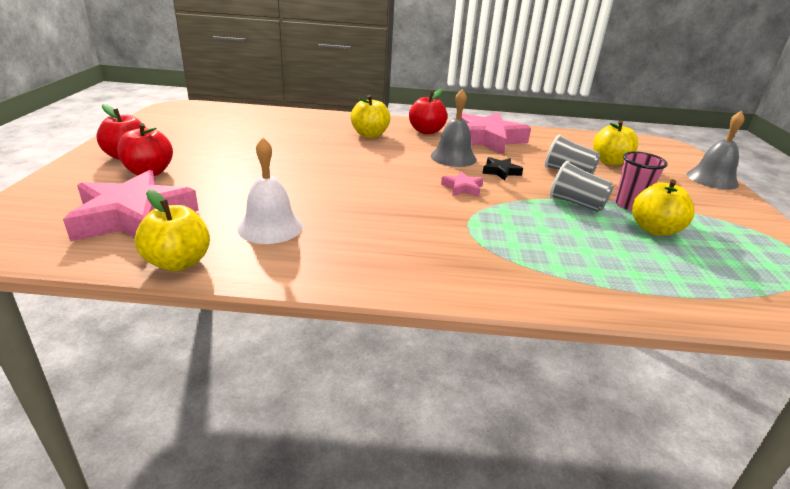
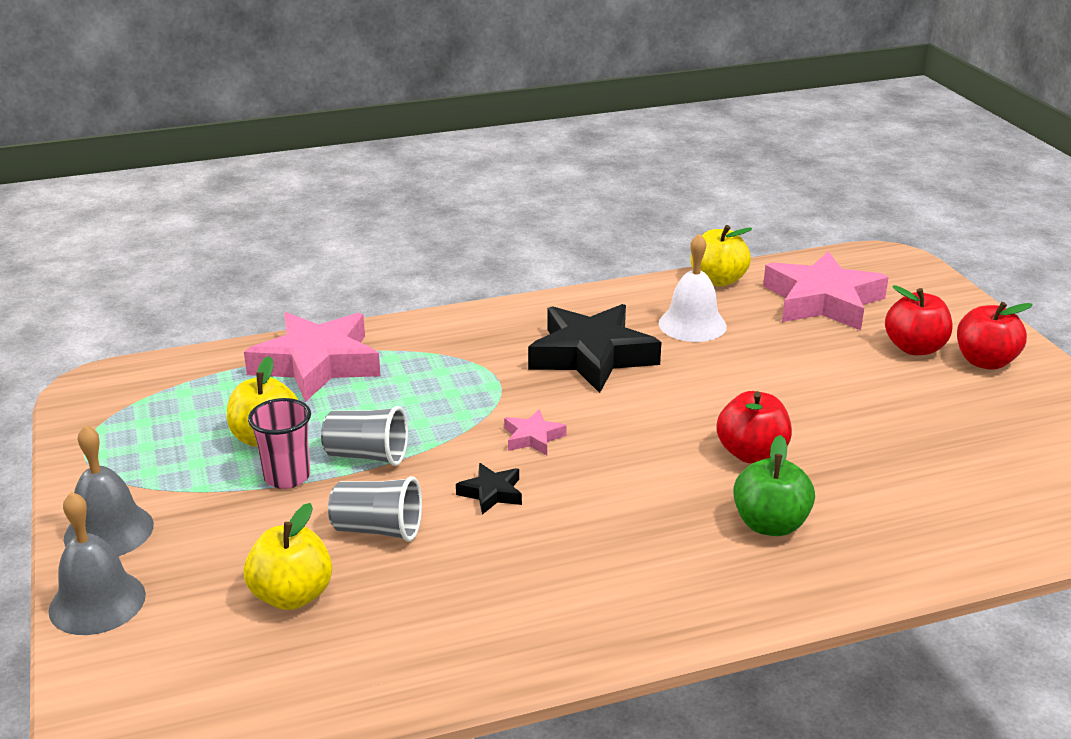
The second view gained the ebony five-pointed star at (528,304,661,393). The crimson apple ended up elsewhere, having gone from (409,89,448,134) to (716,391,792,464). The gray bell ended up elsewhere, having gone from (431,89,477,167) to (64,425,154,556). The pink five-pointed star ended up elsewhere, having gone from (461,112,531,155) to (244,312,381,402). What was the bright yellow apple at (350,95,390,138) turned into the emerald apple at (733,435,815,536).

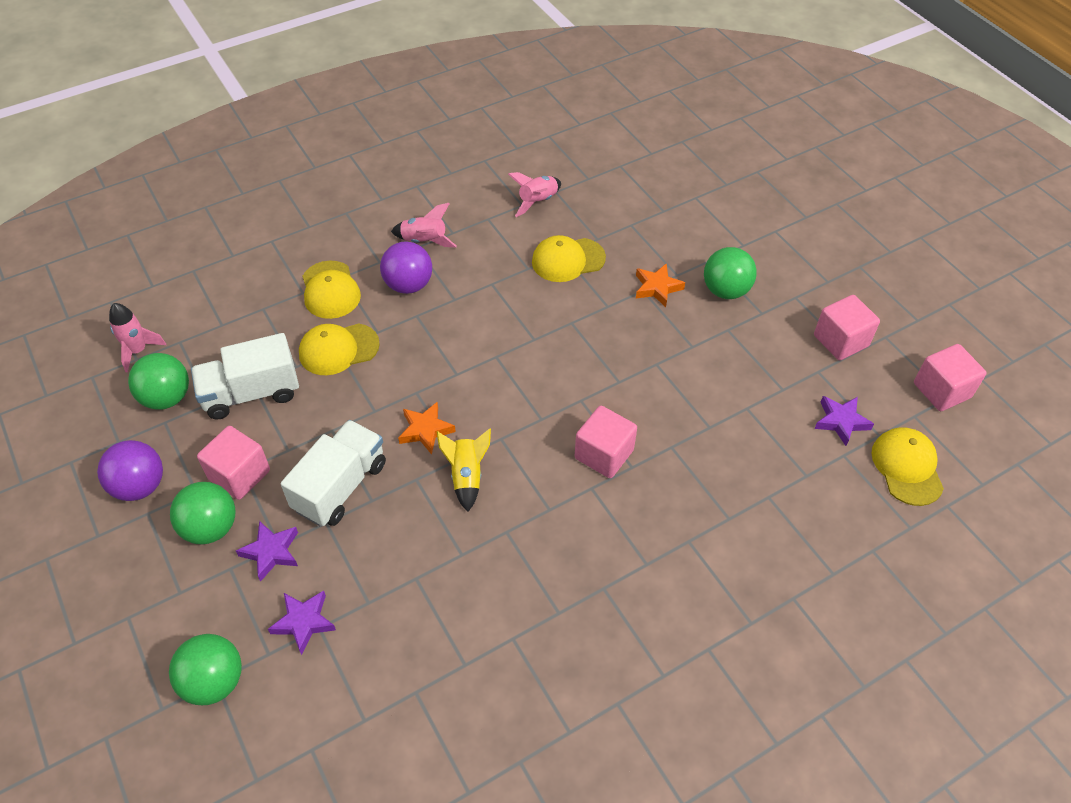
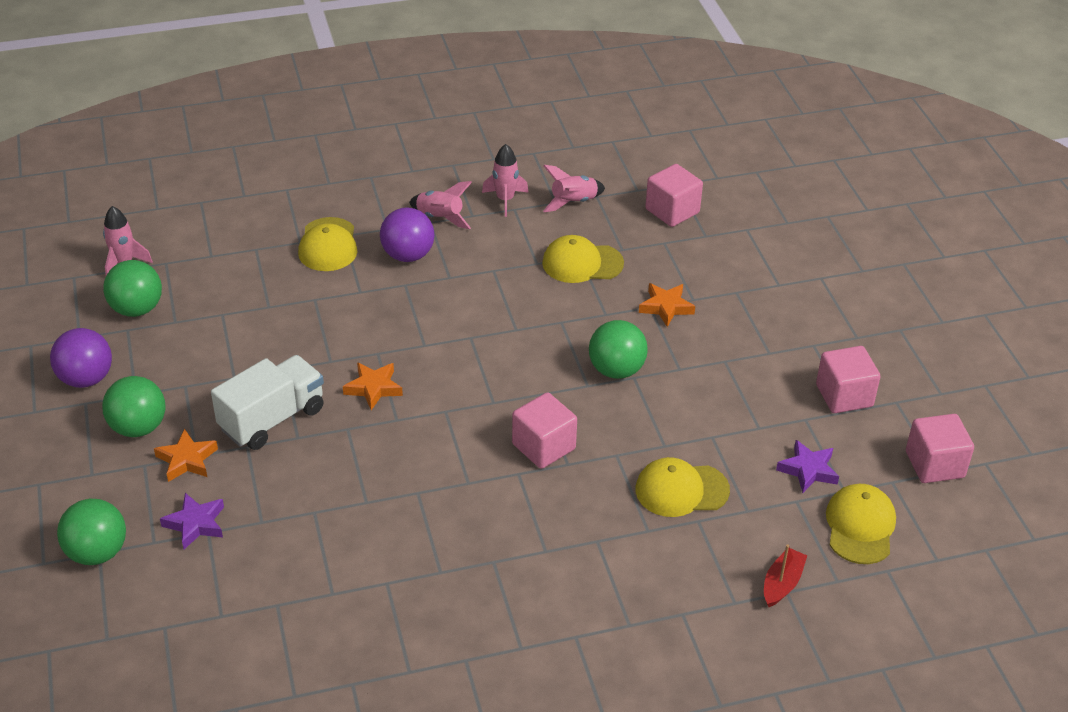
The second view lost the white lorry at (191,333,299,420). The second view lost the bright yellow rocket at (437,428,491,512). The second view gained the pink rocket at (482,144,529,217). The second view gained the crimson boat at (764,545,807,607). The pink solid cube ended up elsewhere, having gone from (197,426,270,500) to (645,164,703,227). The bright yellow baseball cap ended up elsewhere, having gone from (299,323,380,375) to (635,457,730,517). The emerald sphere ended up elsewhere, having gone from (704,247,757,299) to (589,320,648,379). What was the purple five-pointed star at (236,521,298,582) turned into the bright orange five-pointed star at (154,429,218,482).

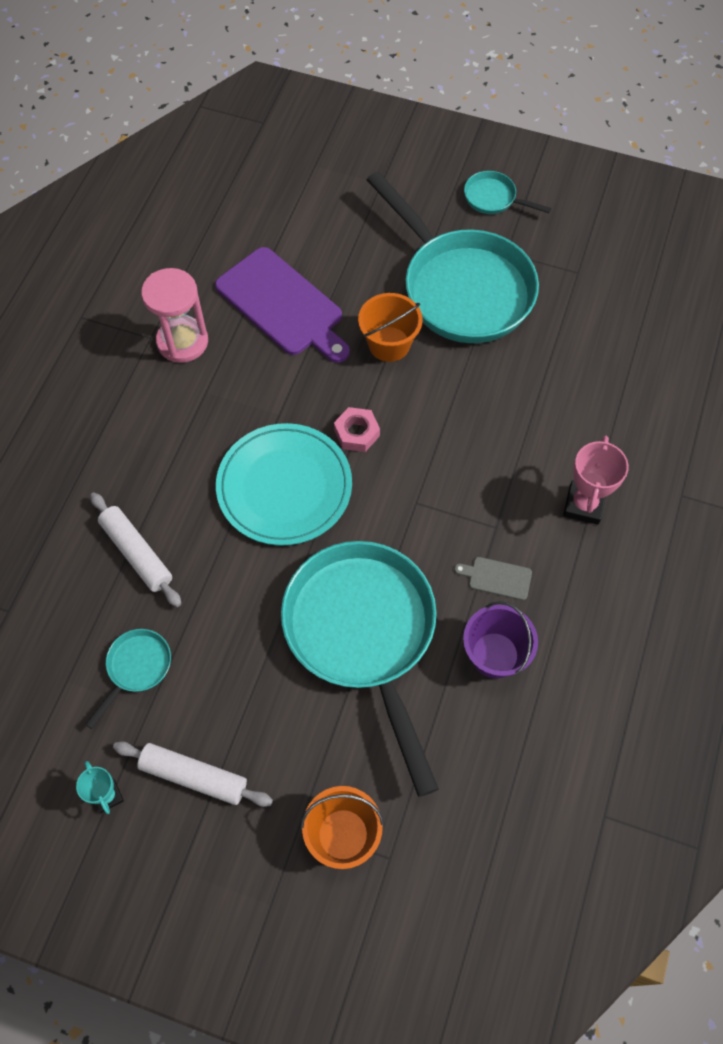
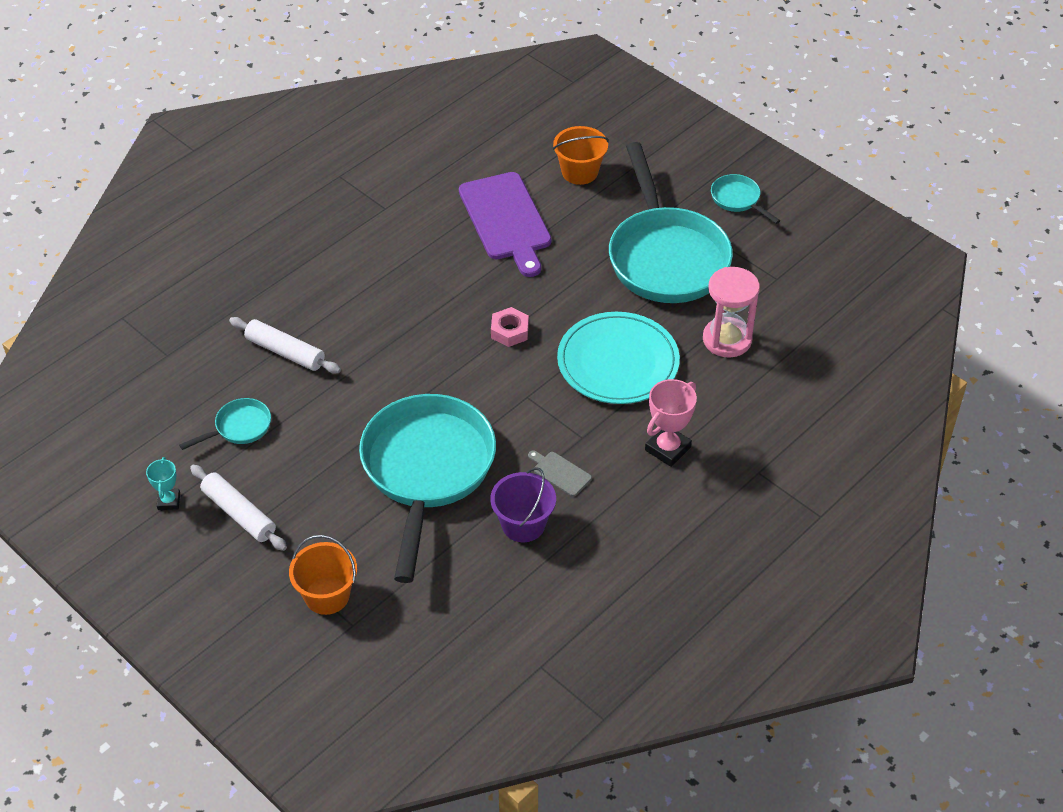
The pink sand timer ended up elsewhere, having gone from (141,268,208,363) to (703,267,760,357). The teal flat dish ended up elsewhere, having gone from (216,423,352,546) to (557,312,680,404). The bright orange sand bucket ended up elsewhere, having gone from (358,293,423,362) to (553,126,609,185). The white dough roller at (90,492,181,607) ended up facing another way, 45 degrees counterclockwise from before.

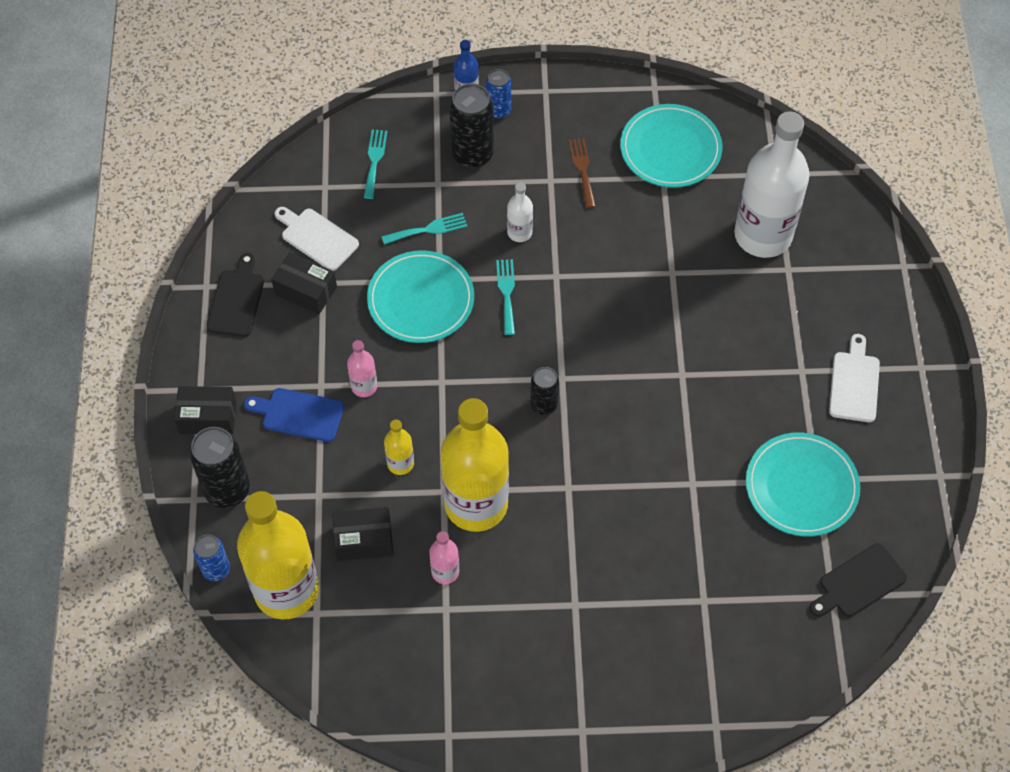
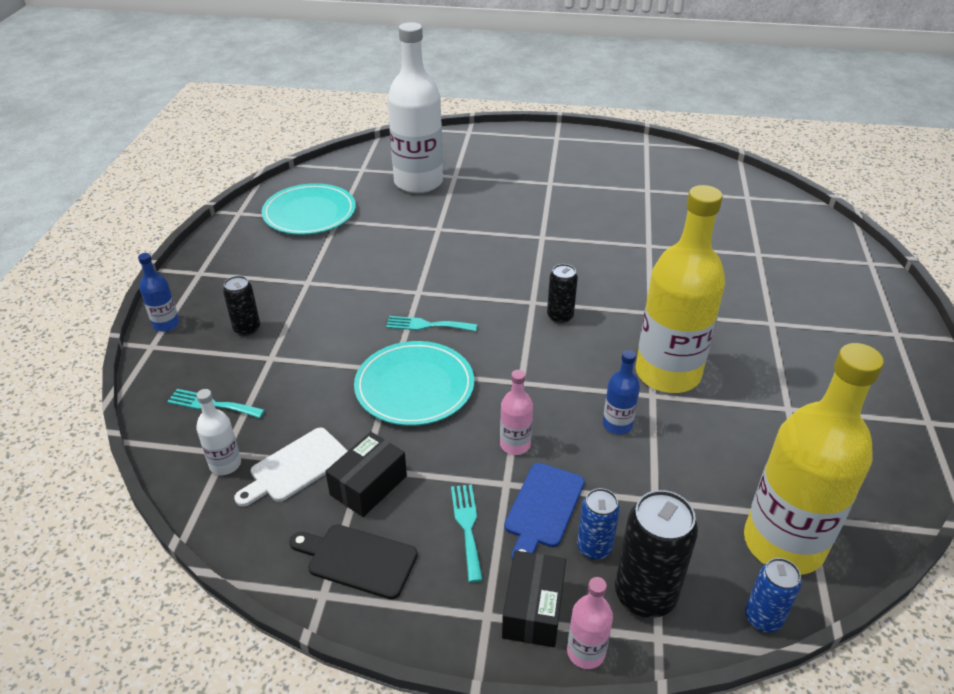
The second view lost the ebony package at (332,507,393,561). The second view lost the russet fork at (569,138,596,208). The second view lost the teal flat dish at (746,432,860,537). The second view lost the ebony cutting board at (810,543,907,617). The second view lost the white cutting board at (829,334,880,422). The teal fork ended up elsewhere, having gone from (381,213,467,245) to (451,484,483,582). The pink flask ended up elsewhere, having gone from (429,531,459,584) to (567,577,613,669). The cobalt tin ended up elsewhere, having gone from (486,69,511,119) to (577,488,620,560). The white flask ended up elsewhere, having gone from (507,182,533,242) to (196,389,241,475). What was the bright yellow flask at (384,420,414,475) turned into the cobalt flask at (603,350,640,434). The size of the ebony tin at (449,83,494,168) changed by a factor of 0.59.

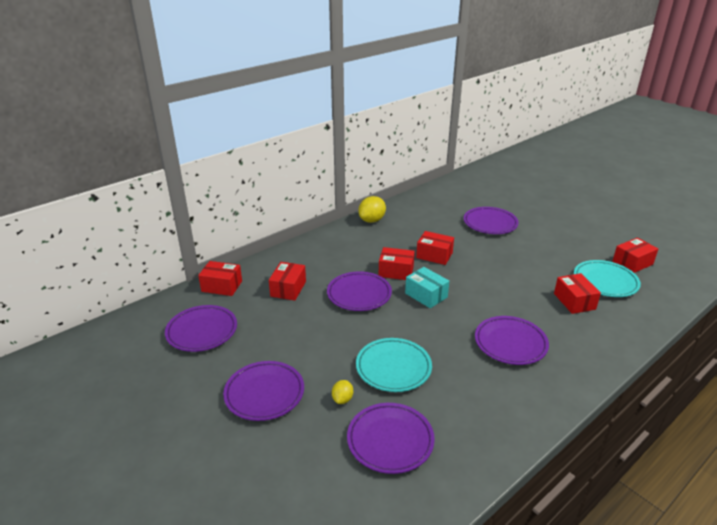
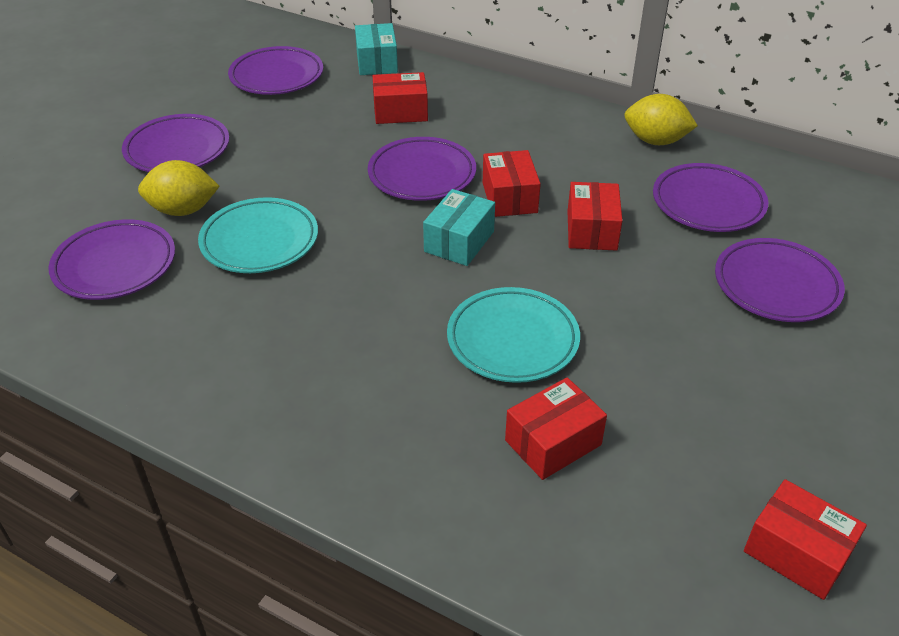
The purple flat dish ended up elsewhere, having gone from (475,316,549,365) to (653,163,768,232). The teal flat dish ended up elsewhere, having gone from (574,260,641,297) to (447,287,580,383). What was the crimson package at (198,261,242,296) turned into the teal package at (355,23,398,75). The size of the bright yellow toy lemon at (332,380,353,404) changed by a factor of 1.80.

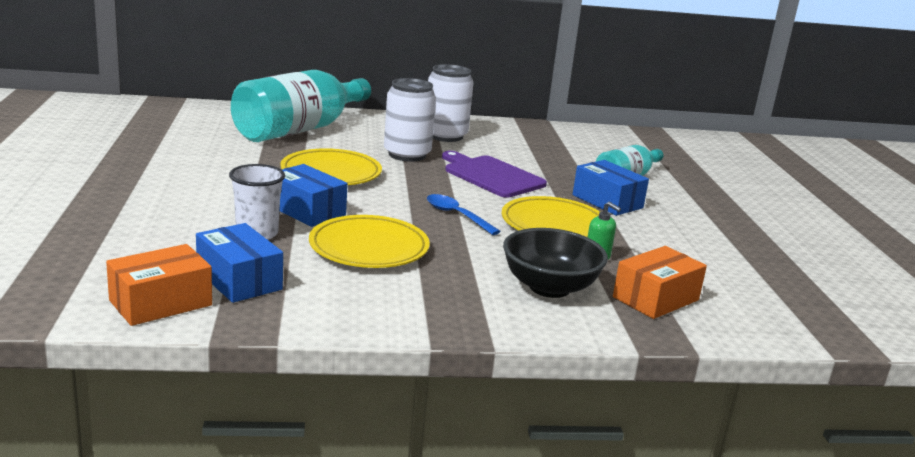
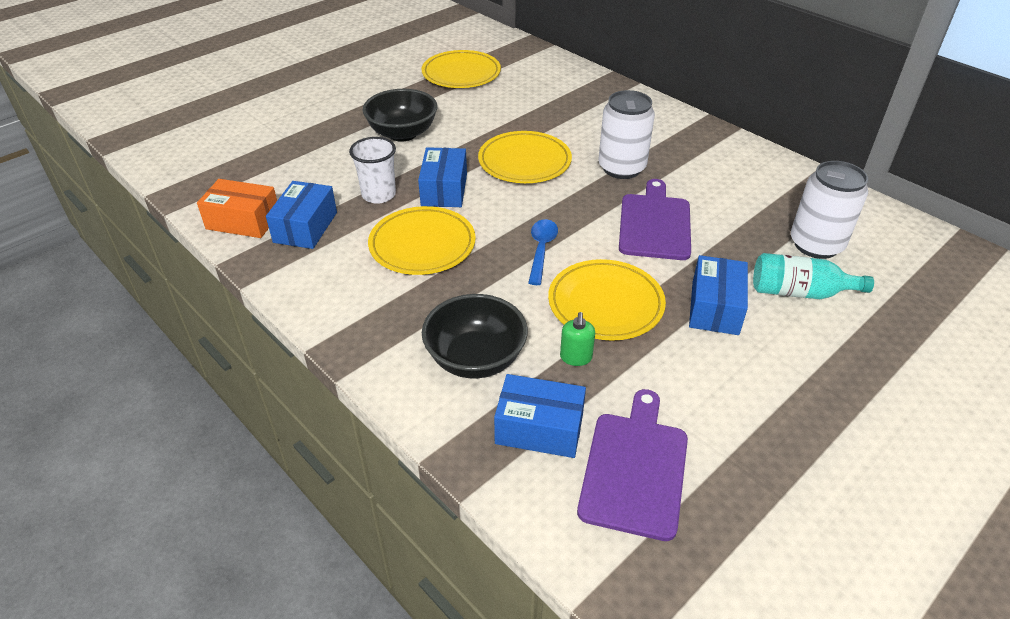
The second view lost the teal flask at (231,70,371,142). The second view gained the ebony bowl at (362,89,437,142). The second view gained the bright yellow flat dish at (421,50,501,88). The second view gained the purple cutting board at (577,389,688,541). The white tin ended up elsewhere, having gone from (428,64,474,142) to (791,161,868,259). What was the bright orange package at (613,246,707,319) turned into the cobalt package at (494,374,586,458).

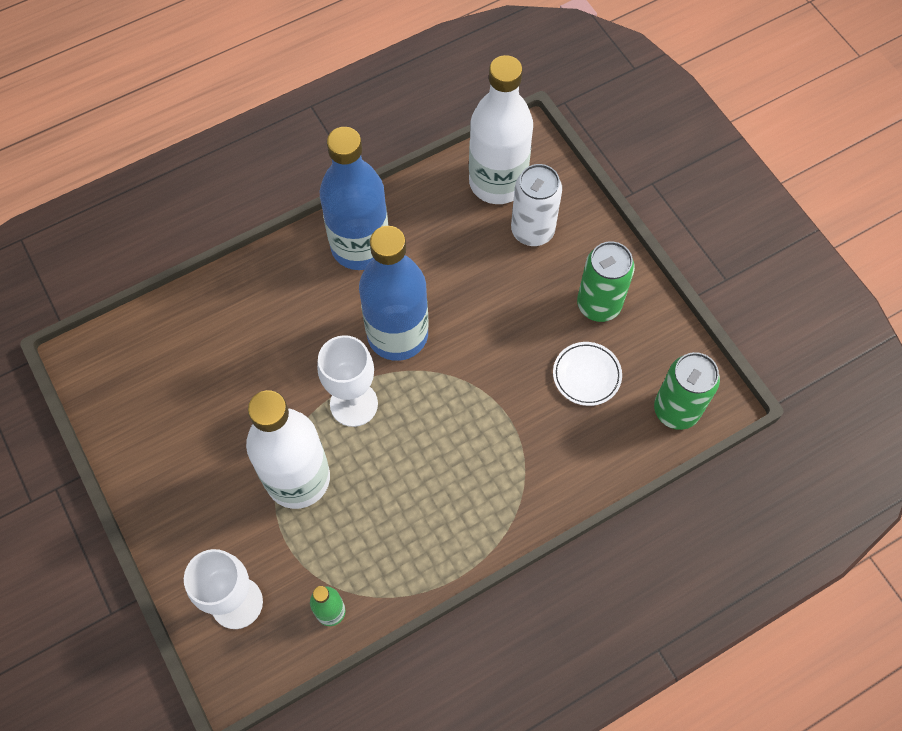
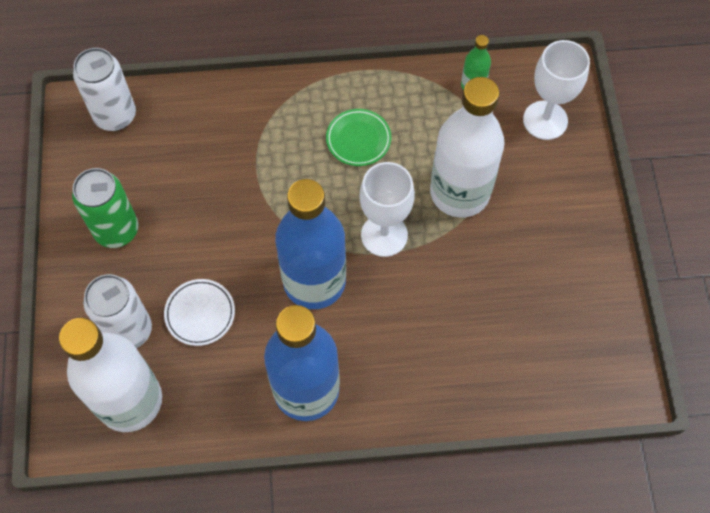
The second view gained the emerald flat dish at (326,109,391,166). The white flat dish ended up elsewhere, having gone from (553,342,622,406) to (164,279,235,346). What was the emerald tin at (654,352,720,430) turned into the white tin at (73,48,136,131).

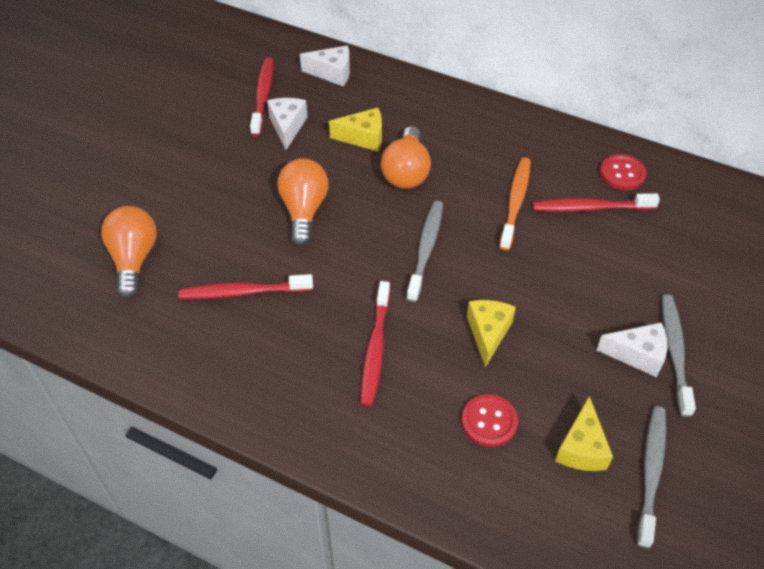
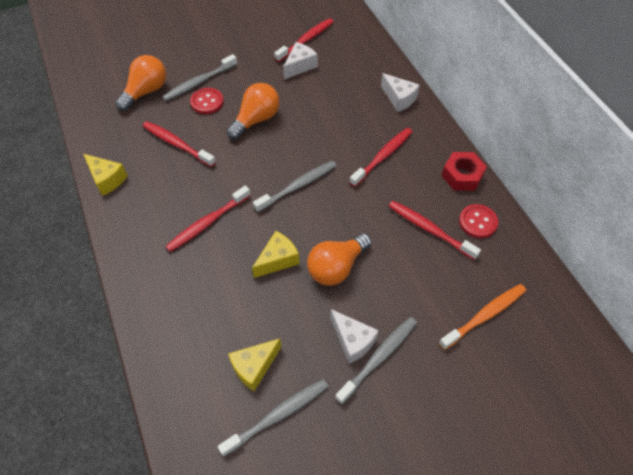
The second view gained the gray toothbrush at (162,54,237,101). The second view gained the crimson toothbrush at (349,128,412,187). The second view gained the crimson hexagon nut at (441,152,487,191). The white piece of cheese ended up elsewhere, having gone from (300,46,350,87) to (381,73,420,112). The bright yellow piece of cheese ended up elsewhere, having gone from (329,108,382,151) to (84,154,128,196). The bright orange light bulb ended up elsewhere, having gone from (381,126,431,189) to (307,233,372,286). The crimson sewing button ended up elsewhere, having gone from (462,394,518,447) to (190,88,224,114). The bright orange toothbrush ended up elsewhere, having gone from (499,157,530,251) to (439,284,526,350).

